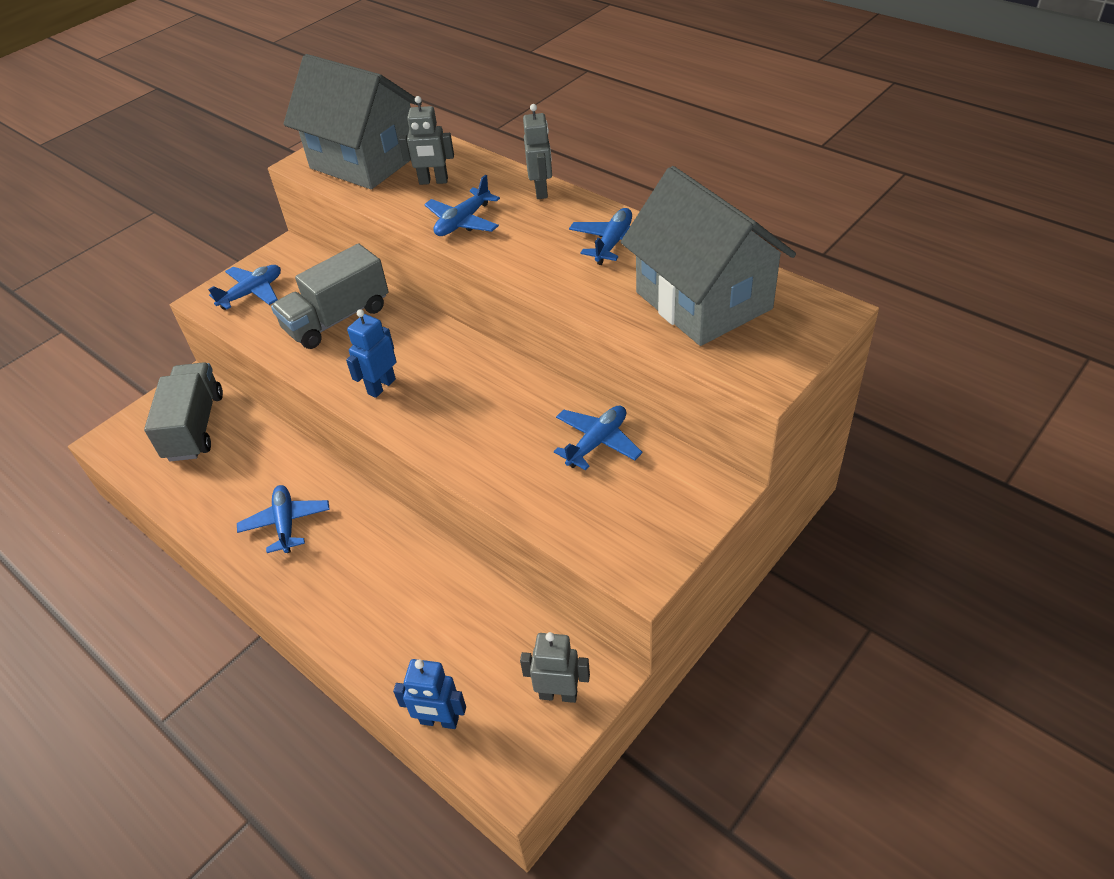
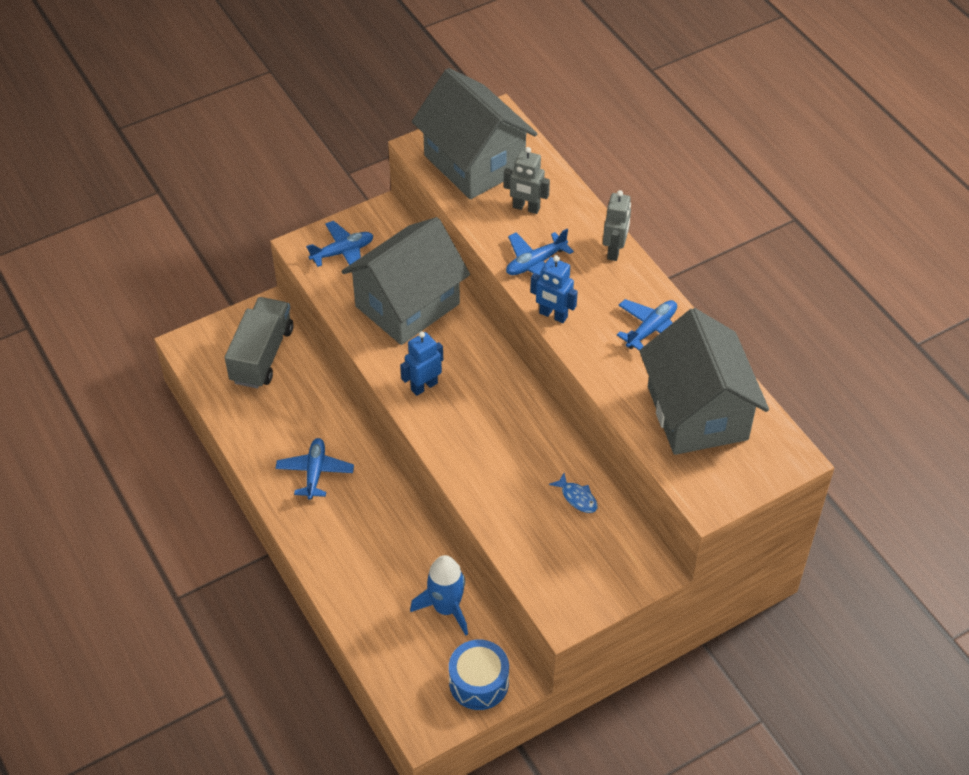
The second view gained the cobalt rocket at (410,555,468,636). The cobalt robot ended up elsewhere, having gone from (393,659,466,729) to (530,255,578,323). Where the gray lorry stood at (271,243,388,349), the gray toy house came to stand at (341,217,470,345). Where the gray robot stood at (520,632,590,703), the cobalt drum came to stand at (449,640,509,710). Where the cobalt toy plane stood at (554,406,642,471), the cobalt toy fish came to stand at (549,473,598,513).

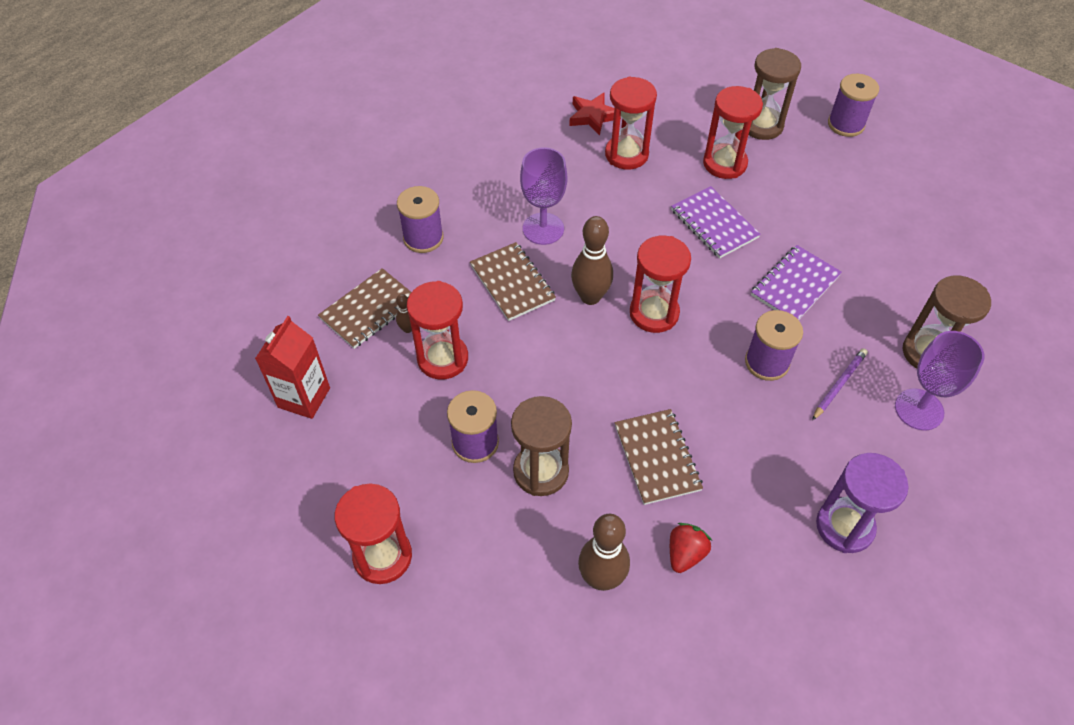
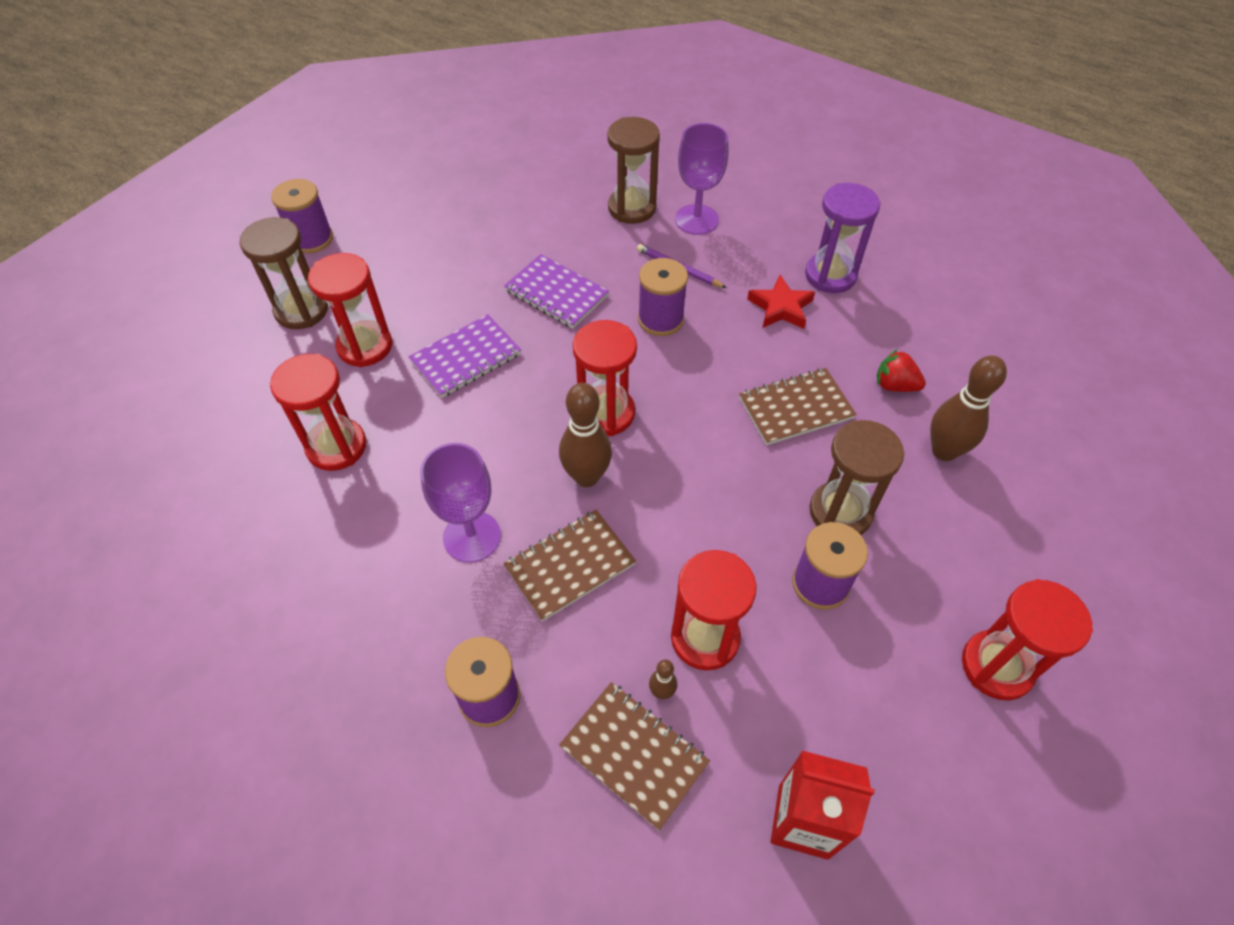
The crimson five-pointed star ended up elsewhere, having gone from (569,92,621,135) to (747,275,815,329).

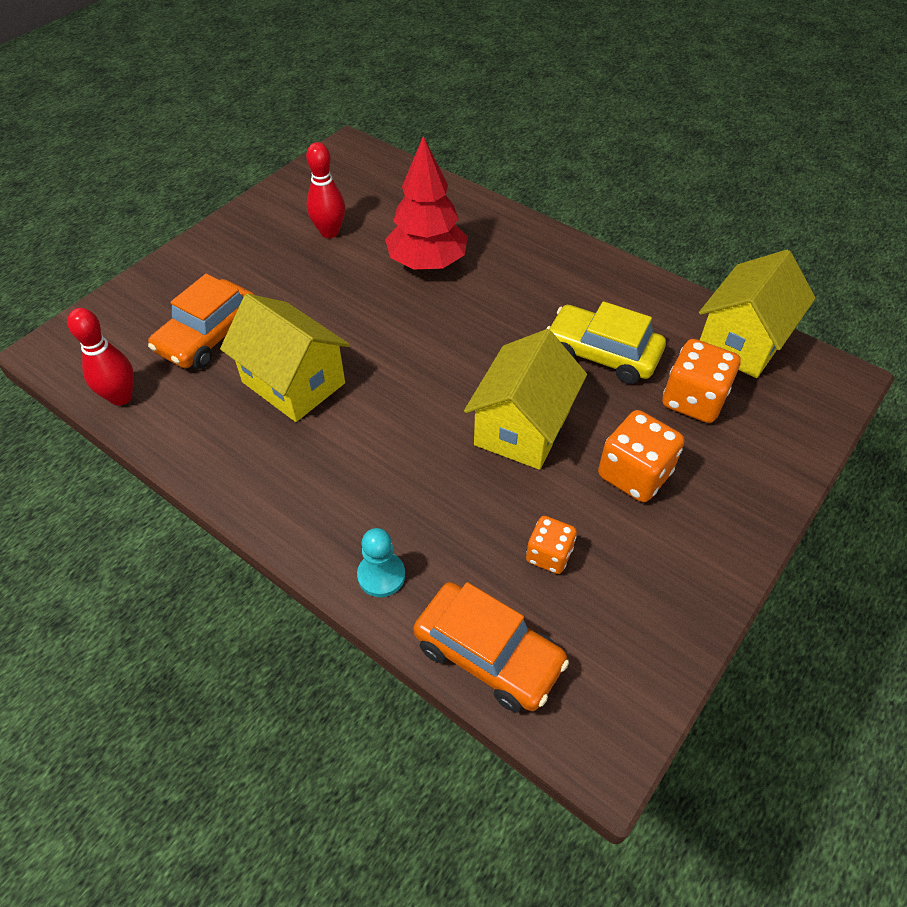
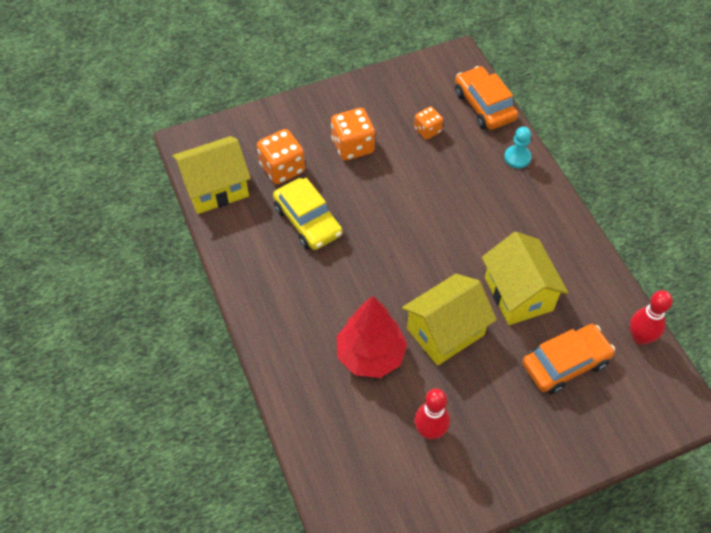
The bright yellow toy house ended up elsewhere, having gone from (464,329,587,470) to (402,274,497,366).

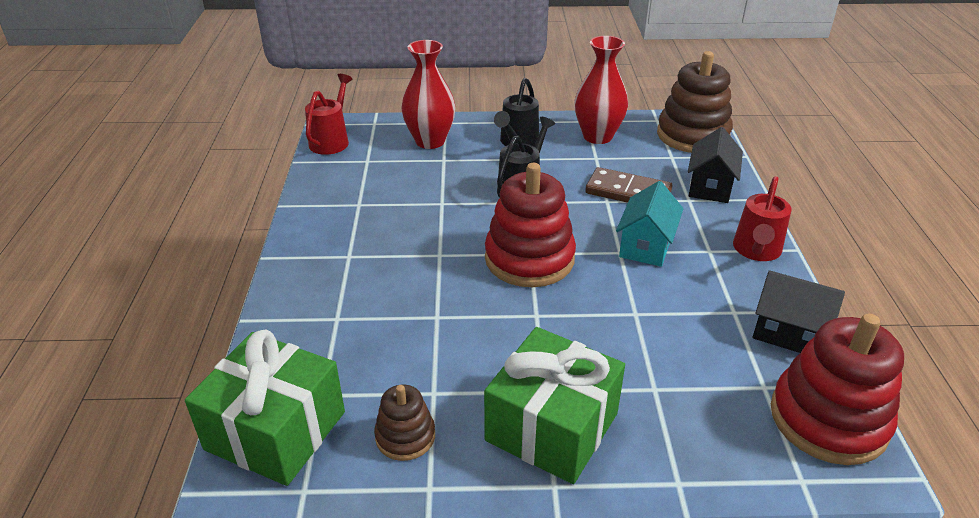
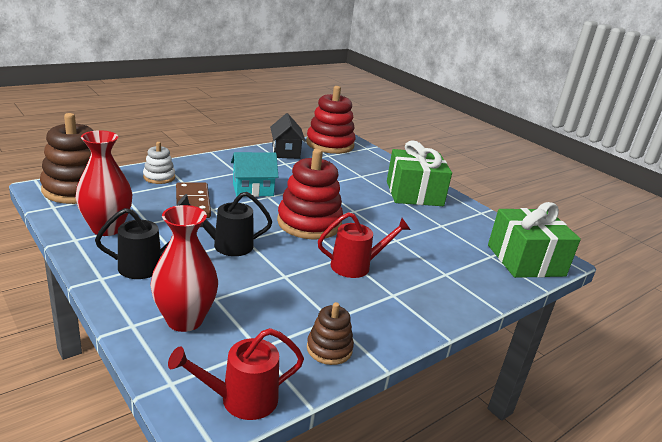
The russet ring stacker ended up elsewhere, having gone from (374,385,435,461) to (307,302,354,365). The crimson watering pot ended up elsewhere, having gone from (733,176,792,261) to (318,212,411,278). Where the ebony toy house stood at (688,127,743,203), the white ring stacker came to stand at (143,142,175,184).

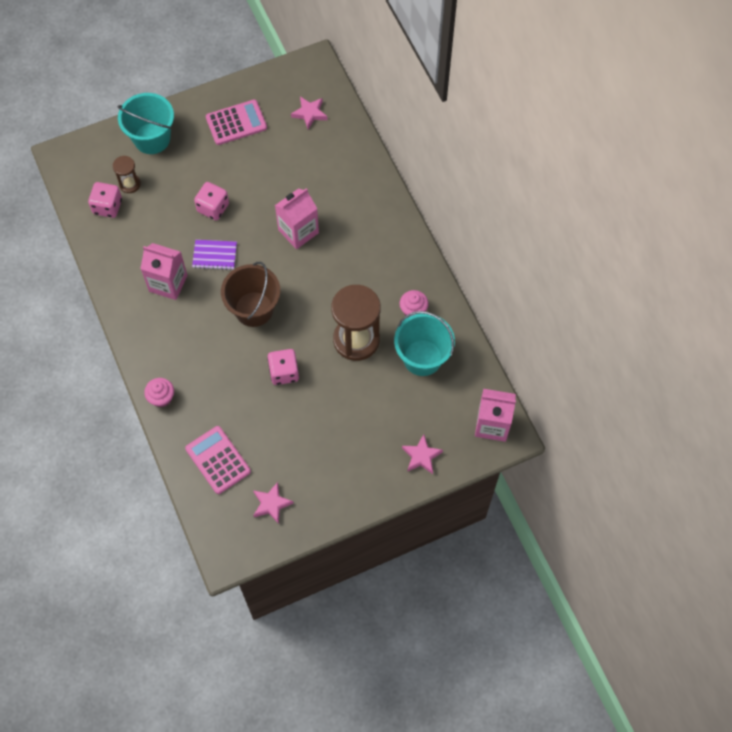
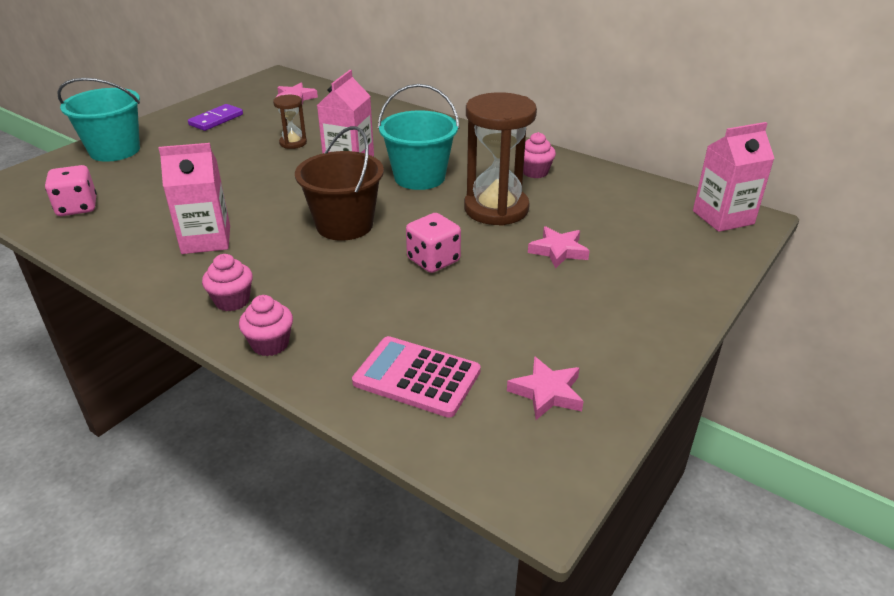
The second view lost the purple notebook at (192,240,237,270). The second view lost the pink die at (194,182,229,220). The second view gained the pink muffin at (202,254,253,311). The russet sand timer ended up elsewhere, having gone from (113,156,141,193) to (273,95,307,149). The teal sand bucket ended up elsewhere, having gone from (394,311,455,376) to (378,84,459,190). The pink five-pointed star ended up elsewhere, having gone from (402,434,443,474) to (528,226,590,268). Where the pink pocket calculator stood at (206,100,267,145), the purple domino piece came to stand at (188,104,243,131).

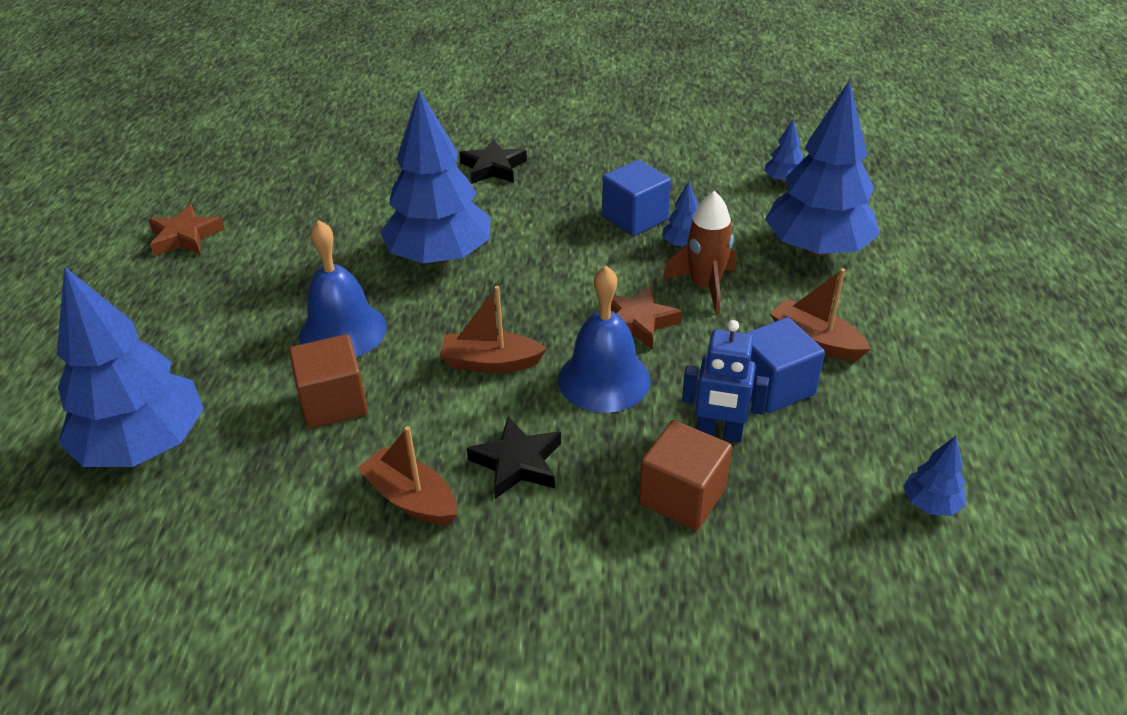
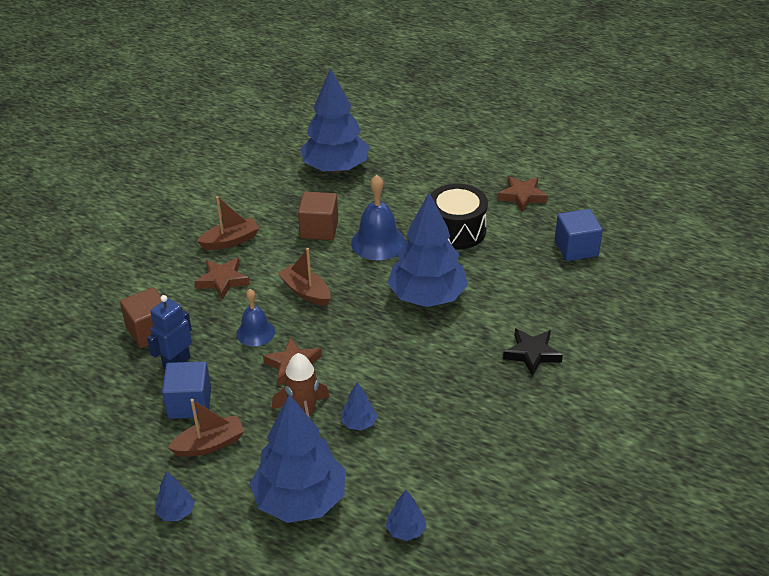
The second view gained the ebony drum at (430,184,488,249). The cobalt solid cube ended up elsewhere, having gone from (602,160,671,236) to (555,209,603,261). The cobalt fir tree ended up elsewhere, having gone from (903,436,966,516) to (155,471,195,521). What was the ebony five-pointed star at (467,416,561,499) turned into the russet five-pointed star at (194,258,250,300). The russet boat at (440,286,547,373) ended up facing another way, 75 degrees counterclockwise from before. The size of the cobalt bell at (558,266,650,413) changed by a factor of 0.65.

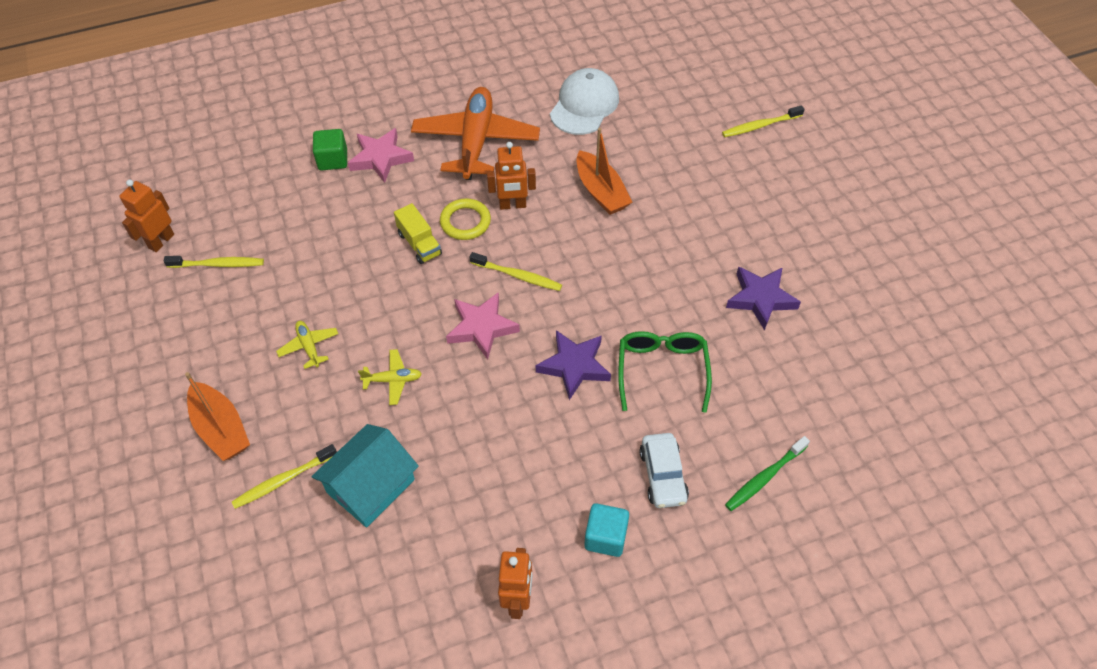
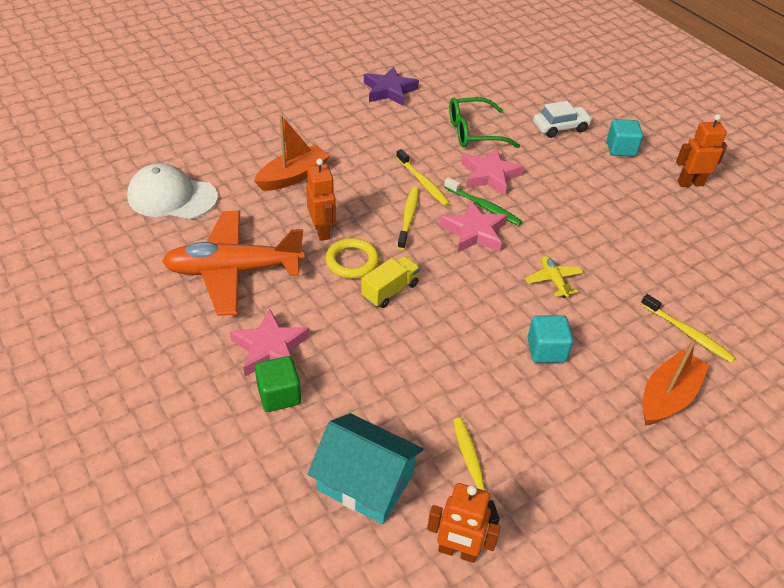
The teal toy house ended up elsewhere, having gone from (312,424,419,527) to (307,413,424,524). The bright yellow toothbrush ended up elsewhere, having gone from (722,105,804,137) to (396,149,450,206). The emerald toothbrush ended up elsewhere, having gone from (725,436,810,511) to (444,177,522,226). Where the bright yellow toy plane stood at (276,321,338,369), the teal solid cube came to stand at (527,315,573,363). What was the purple five-pointed star at (536,330,611,400) turned into the pink five-pointed star at (461,148,524,195).

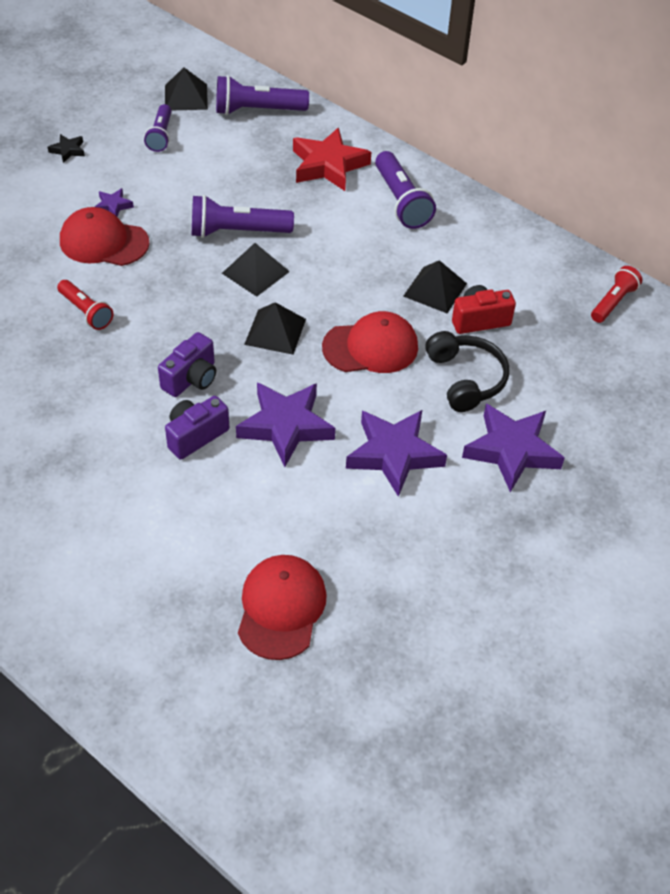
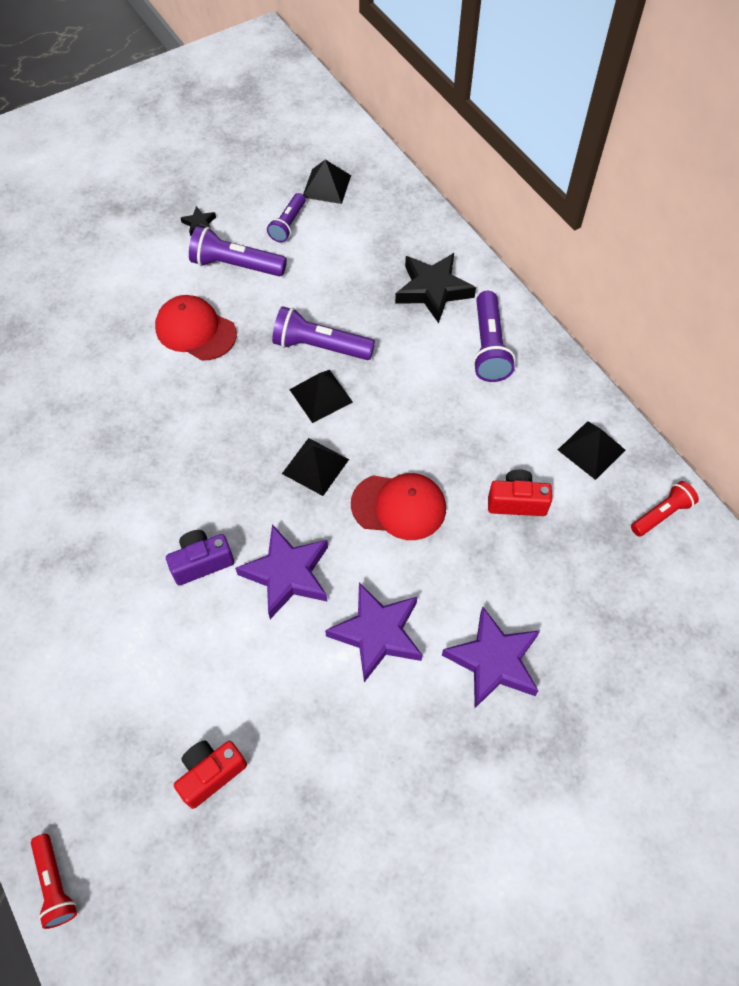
The second view lost the purple five-pointed star at (95,188,134,217). The second view lost the purple photo camera at (158,332,216,397). The second view lost the ebony headset at (425,331,509,412). The crimson flashlight ended up elsewhere, having gone from (57,280,113,330) to (31,834,77,929). The purple flashlight ended up elsewhere, having gone from (216,75,309,115) to (189,226,287,277). The ebony pyramid shape ended up elsewhere, having gone from (403,260,467,313) to (558,421,625,480). Where the crimson baseball cap stood at (238,555,327,660), the crimson photo camera came to stand at (174,740,247,809). What was the crimson five-pointed star at (293,128,371,191) turned into the ebony five-pointed star at (395,253,476,323).

